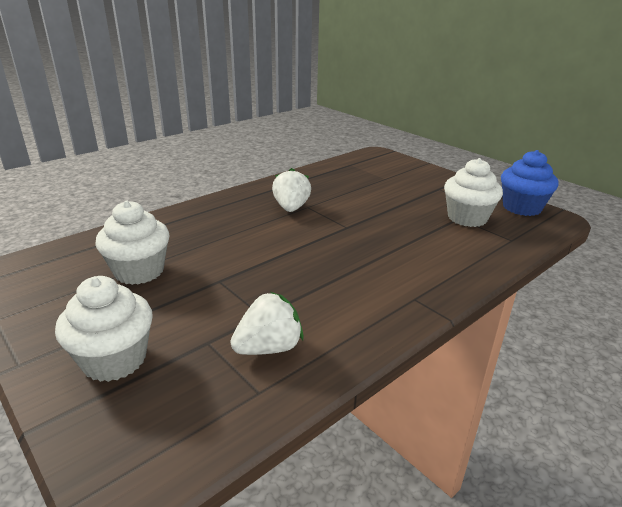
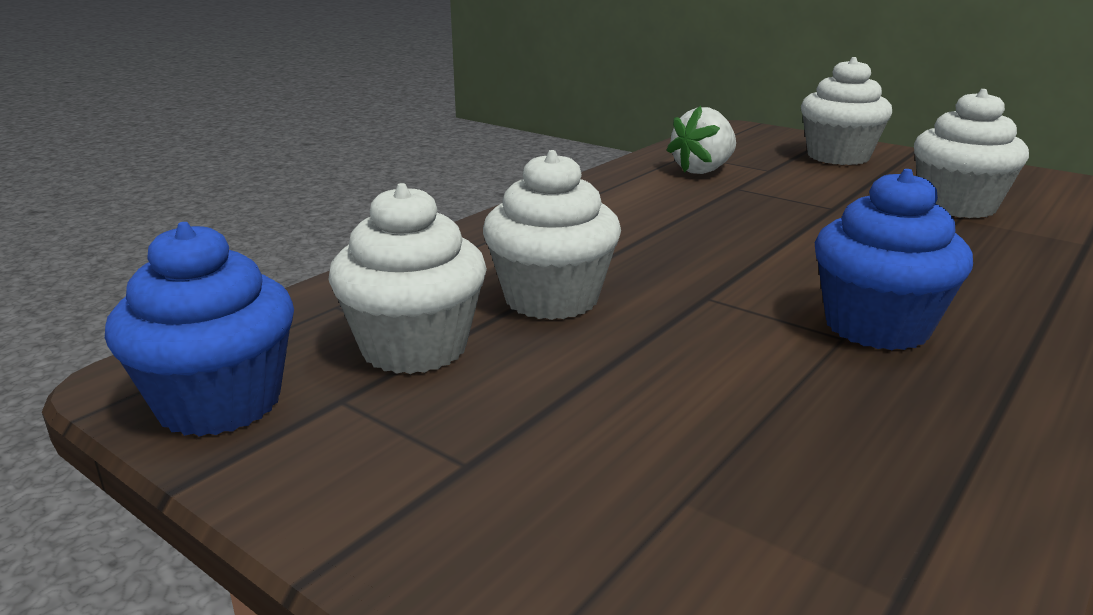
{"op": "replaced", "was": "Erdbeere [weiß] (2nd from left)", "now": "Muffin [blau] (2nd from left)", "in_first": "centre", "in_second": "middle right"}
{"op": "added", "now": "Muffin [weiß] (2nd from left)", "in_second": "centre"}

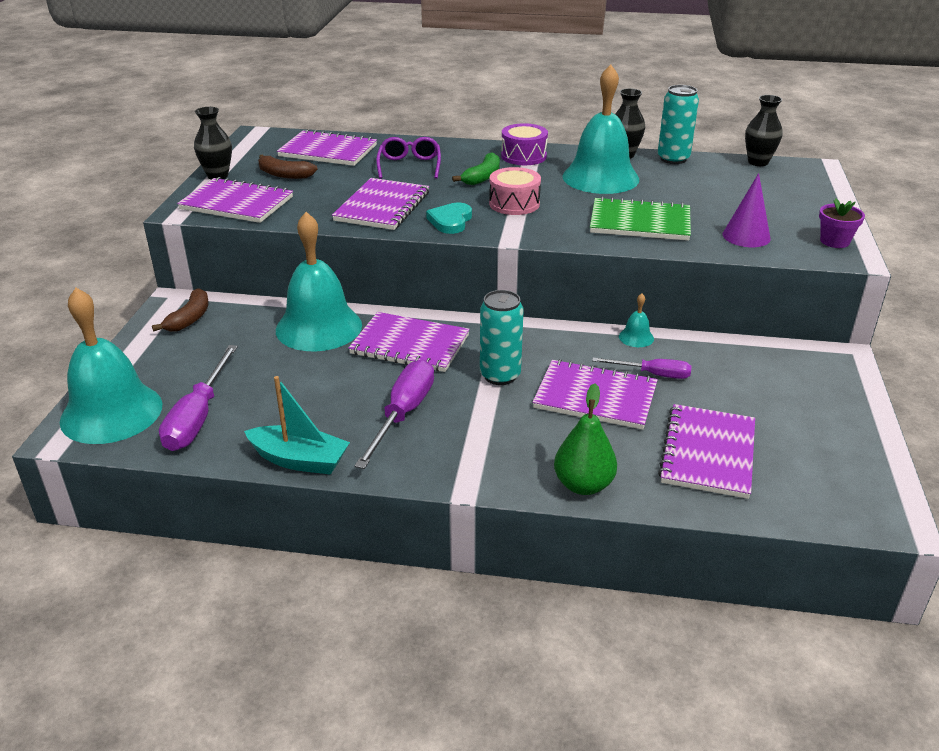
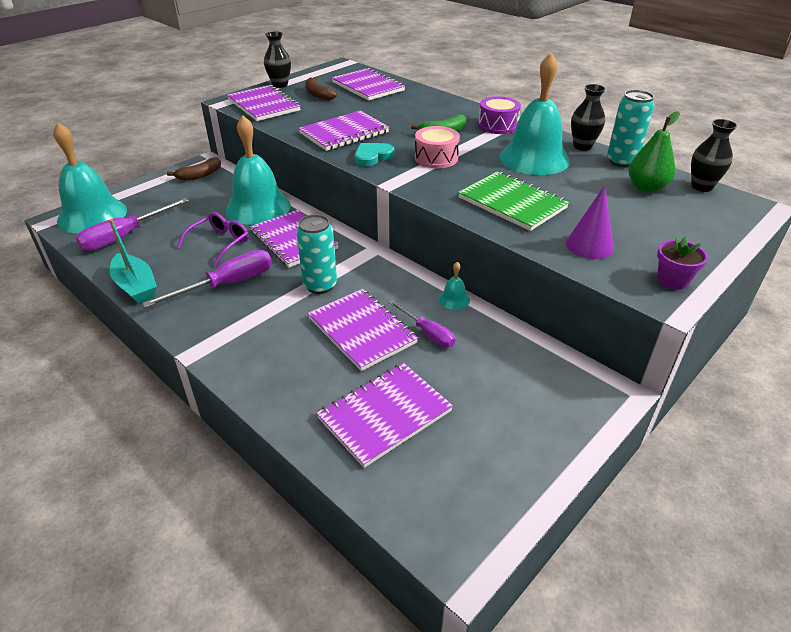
{"op": "moved", "was": "Brille [lila]", "in_first": "top centre", "in_second": "middle left"}
{"op": "moved", "was": "Birne [grün]", "in_first": "centre", "in_second": "top right"}

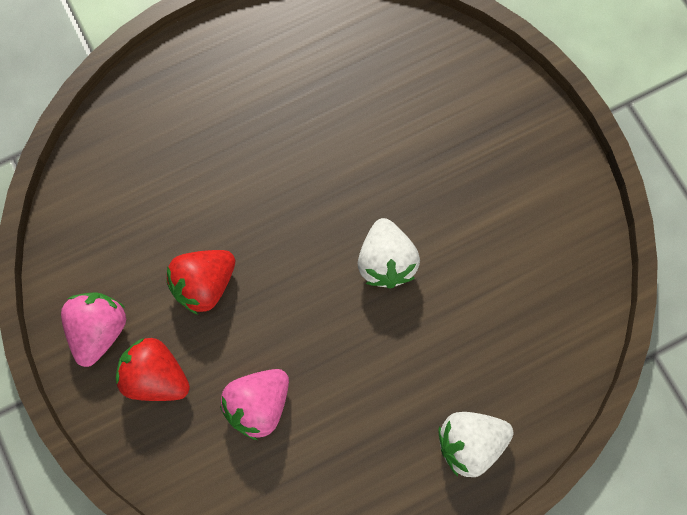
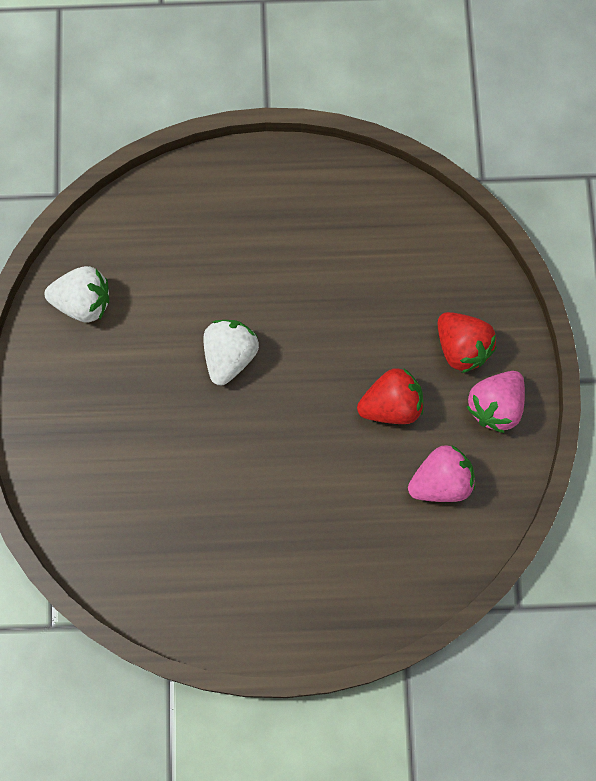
{"op": "moved", "was": "Erdbeere [rosa] (2nd from left in the first image)", "now": "Erdbeere [rosa] (1st from left)", "in_first": "bottom centre", "in_second": "middle right"}
{"op": "moved", "was": "Erdbeere [weiß] (2nd from left in the first image)", "now": "Erdbeere [weiß] (1st from left)", "in_first": "bottom right", "in_second": "middle left"}

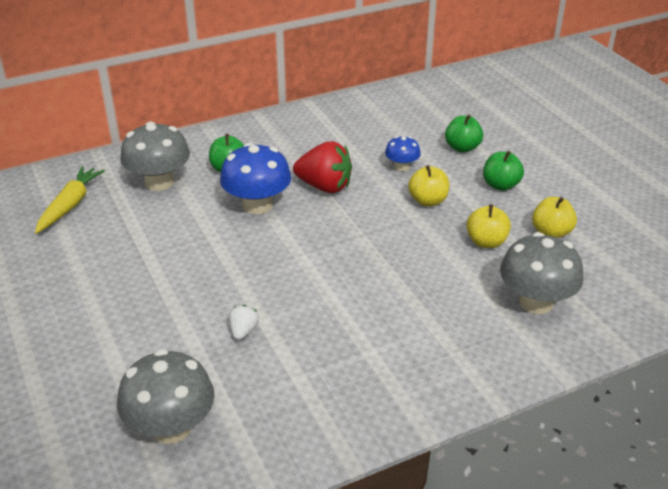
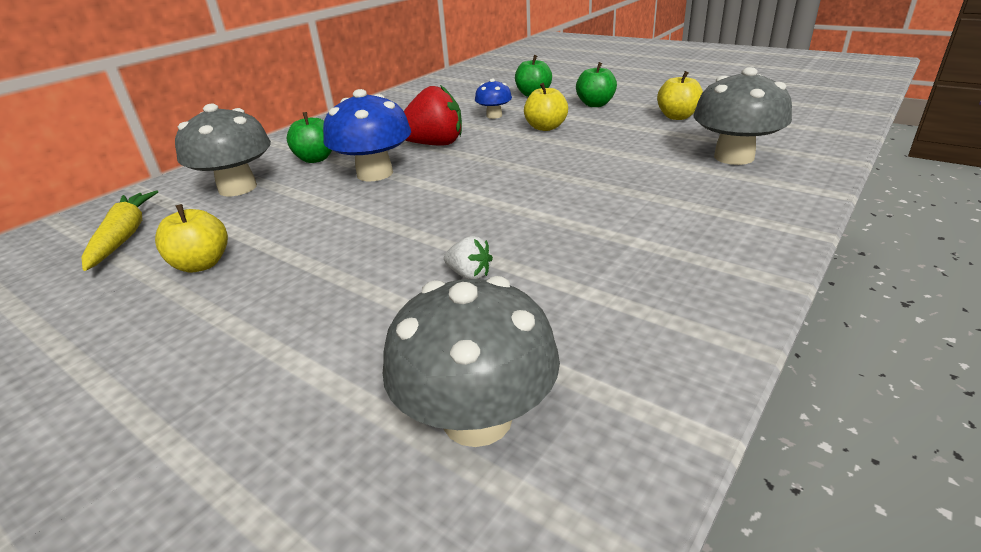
{"op": "turned", "was": "Erdbeere [weiß]", "in_first": "centre", "in_second": "centre", "clockwise": 135}
{"op": "moved", "was": "Apfel [gelb] (2nd from left in the first image)", "now": "Apfel [gelb] (1st from left)", "in_first": "middle right", "in_second": "middle left"}

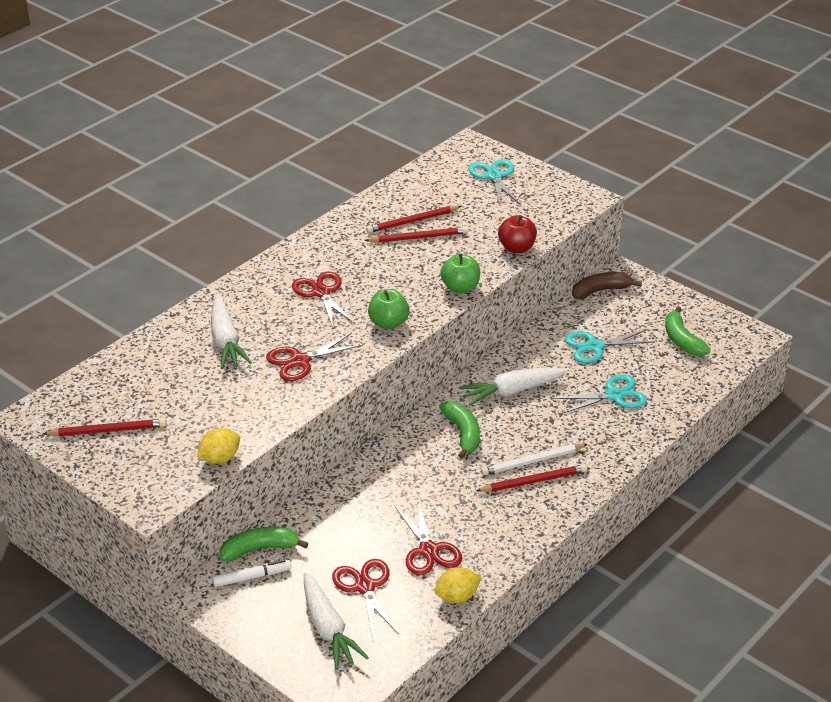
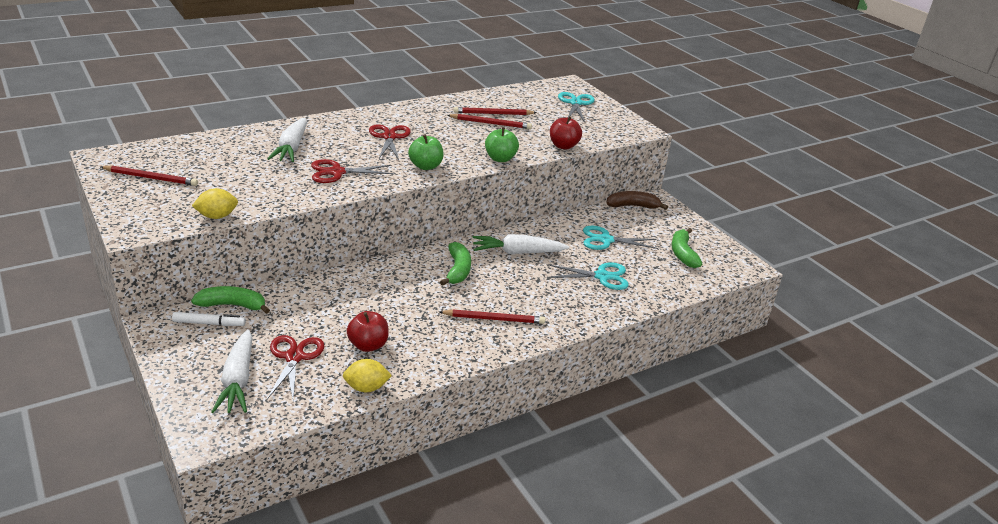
{"op": "replaced", "was": "Schere [rot] (4th from left)", "now": "Apfel [rot] (1st from left)", "in_first": "bottom centre", "in_second": "centre"}
{"op": "removed", "was": "Bleistift [weiß]", "in_first": "centre"}

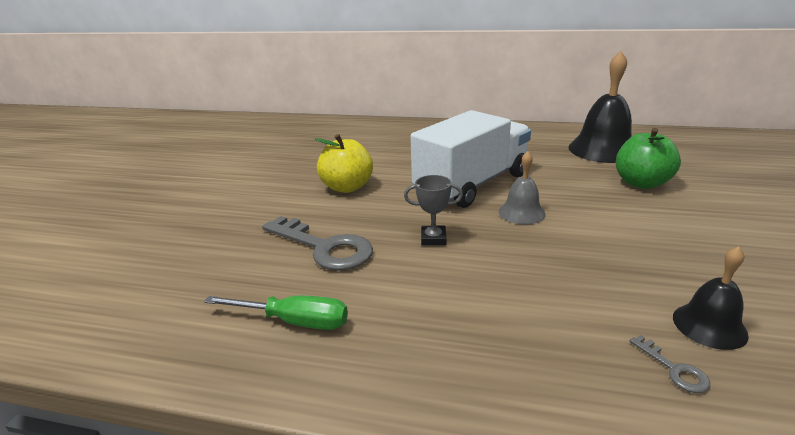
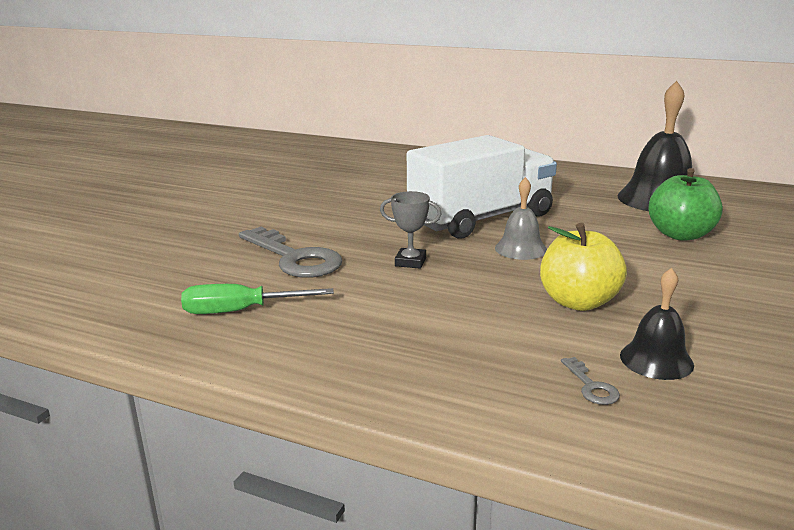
{"op": "turned", "was": "Schraubenzieher [grün]", "in_first": "bottom centre", "in_second": "middle left", "clockwise": 150}
{"op": "moved", "was": "Apfel [gelb]", "in_first": "centre", "in_second": "middle right"}

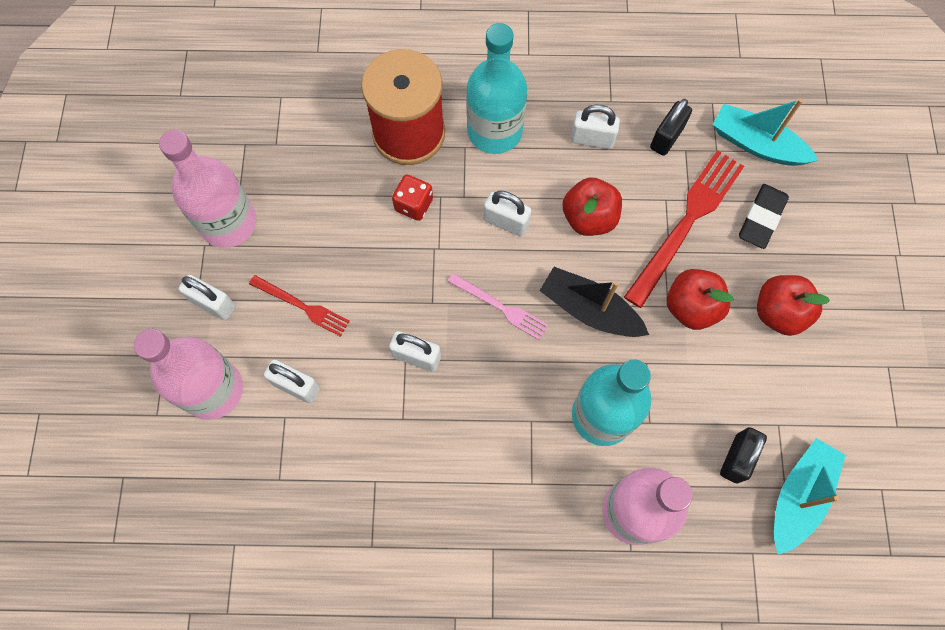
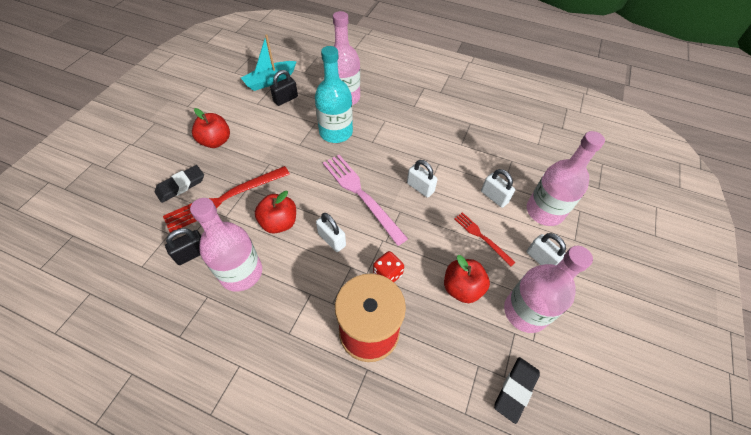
{"op": "resized", "was": "Gabel [rosa]", "in_first": "centre", "in_second": "centre", "ratio": 1.82}
{"op": "removed", "was": "Flasche [türkis] (1st from left)", "in_first": "top centre"}
{"op": "removed", "was": "Boot [schwarz]", "in_first": "centre"}
{"op": "replaced", "was": "Vorhängeschloss [weiß] (5th from left)", "now": "Flasche [rosa] (1st from left)", "in_first": "top centre", "in_second": "middle left"}
{"op": "moved", "was": "Apfel [rot] (2nd from left in the first image)", "now": "Apfel [rot] (3rd from left)", "in_first": "middle right", "in_second": "centre"}
{"op": "removed", "was": "Boot [türkis] (1st from left)", "in_first": "top right"}
{"op": "added", "now": "Radiergummi [schwarz] (2nd from left)", "in_second": "bottom right"}

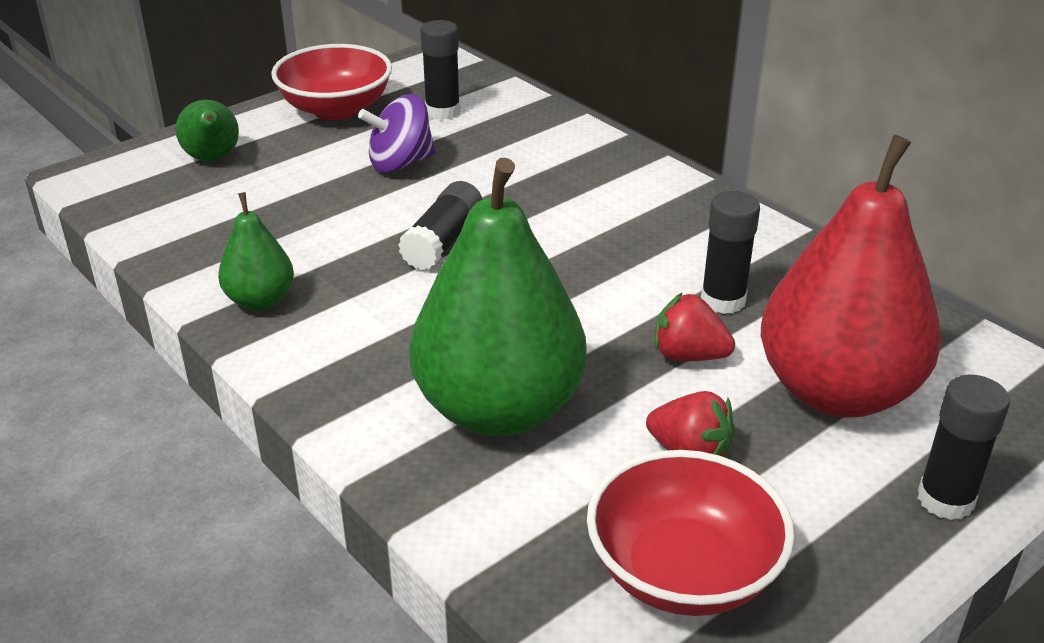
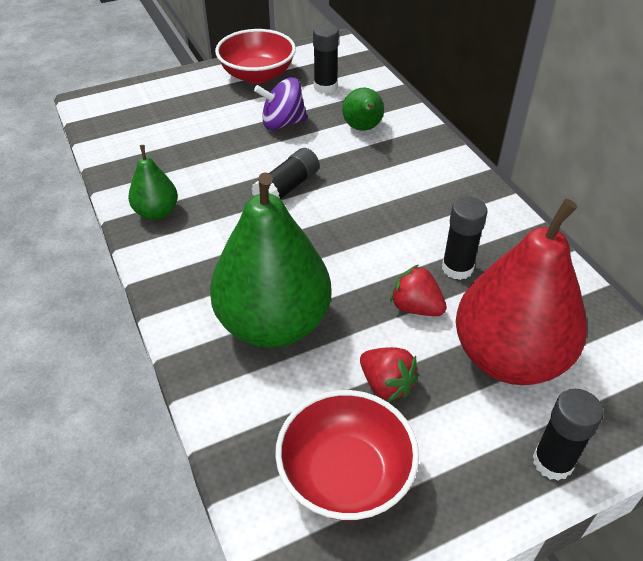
{"op": "moved", "was": "Birne [grün] (1st from left in the first image)", "now": "Birne [grün] (3rd from left)", "in_first": "top left", "in_second": "top centre"}

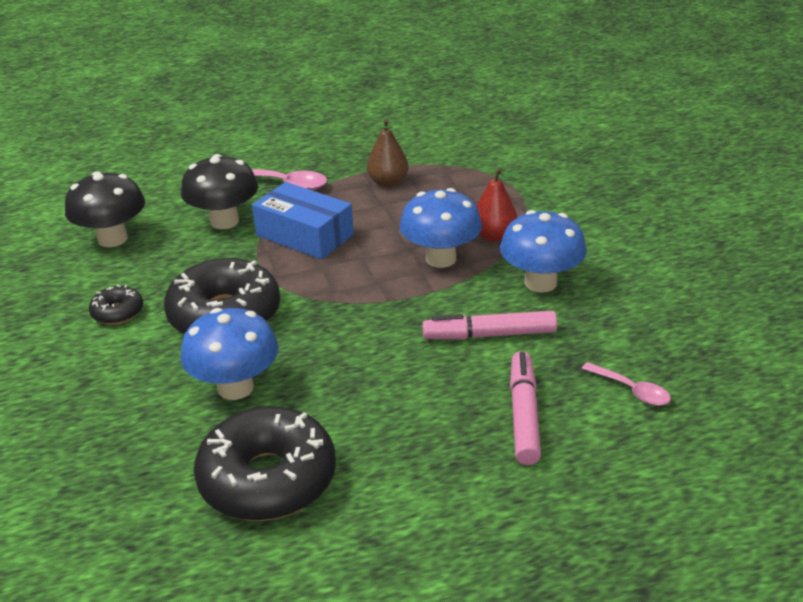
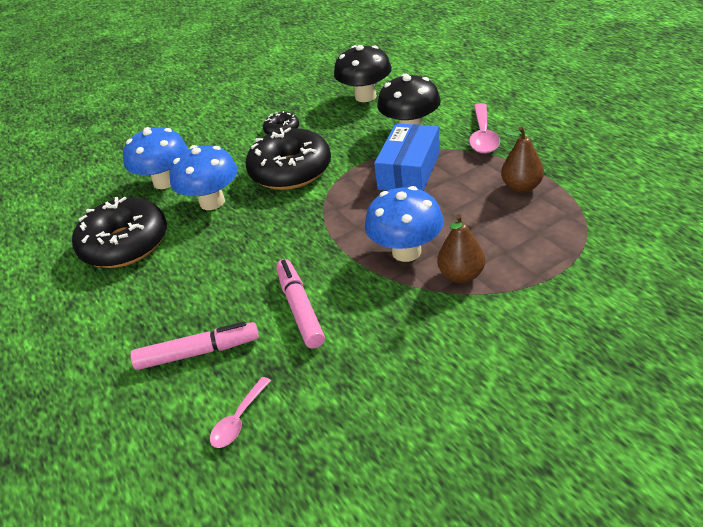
{"op": "recoloured", "was": "Birne [rot]", "now": "Birne [braun] (1st from left)", "in_first": "centre", "in_second": "centre"}
{"op": "moved", "was": "Pilz [blau] (3rd from left in the first image)", "now": "Pilz [blau] (1st from left)", "in_first": "middle right", "in_second": "top left"}

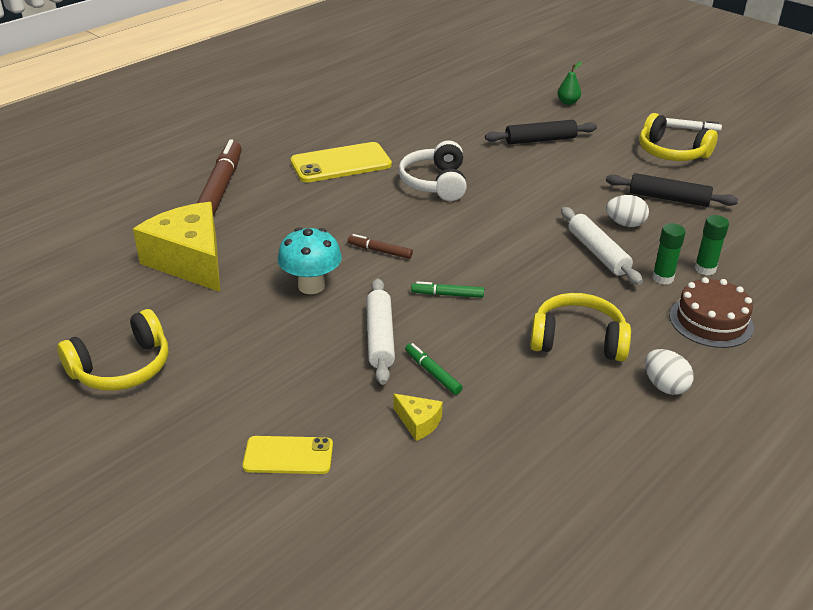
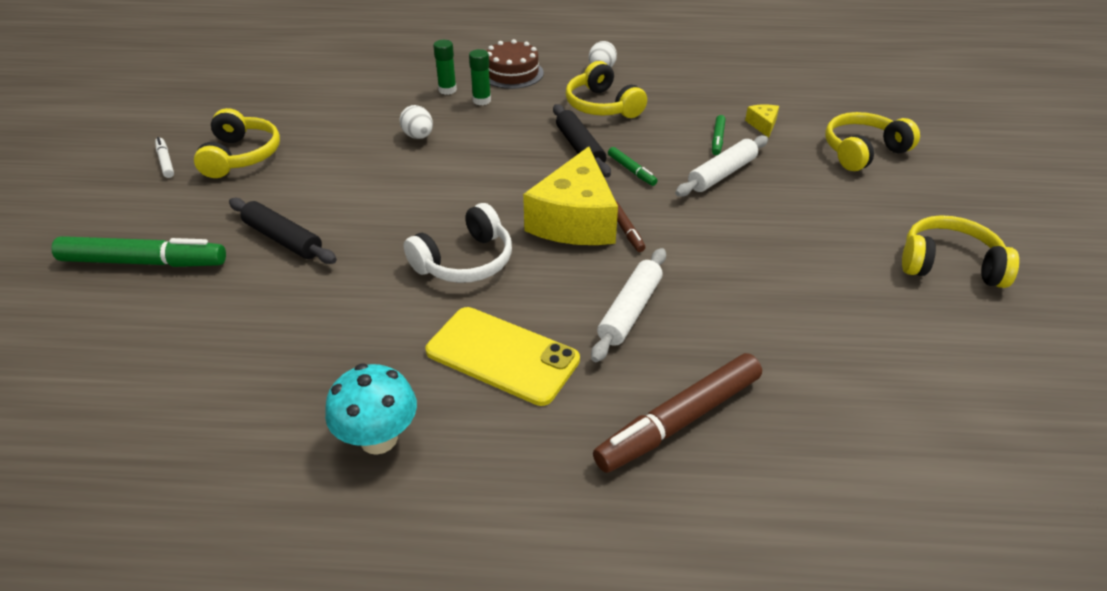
{"op": "moved", "was": "Käse [gelb] (1st from left)", "in_first": "middle left", "in_second": "top centre"}
{"op": "replaced", "was": "Handy [gelb] (1st from left)", "now": "Kopfhörer [gelb] (3rd from left)", "in_first": "bottom centre", "in_second": "top right"}
{"op": "moved", "was": "Pilz [türkis]", "in_first": "centre", "in_second": "bottom centre"}
{"op": "replaced", "was": "Birne [grün]", "now": "Filzstift [grün] (1st from left)", "in_first": "top right", "in_second": "middle left"}
{"op": "moved", "was": "Nudelholz [weiß] (2nd from left in the first image)", "now": "Nudelholz [weiß] (1st from left)", "in_first": "middle right", "in_second": "centre"}
{"op": "moved", "was": "Nudelholz [schwarz] (2nd from left)", "in_first": "top right", "in_second": "top centre"}

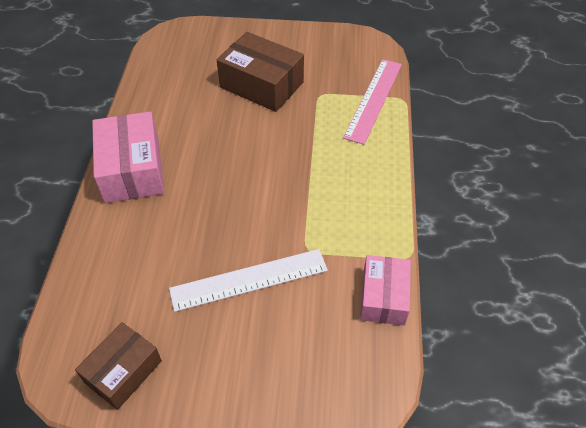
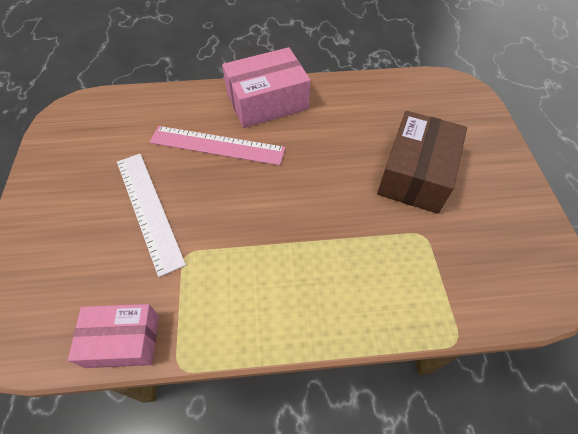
{"op": "removed", "was": "Schachtel [braun] (1st from left)", "in_first": "bottom left"}
{"op": "moved", "was": "Lineal [rosa]", "in_first": "top centre", "in_second": "centre"}

